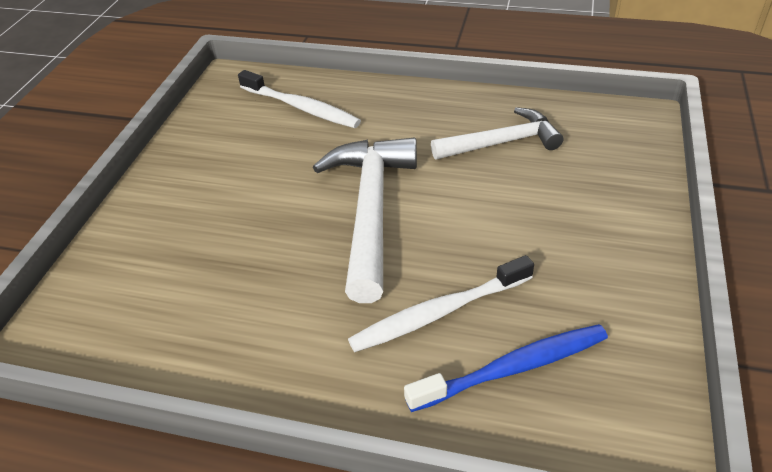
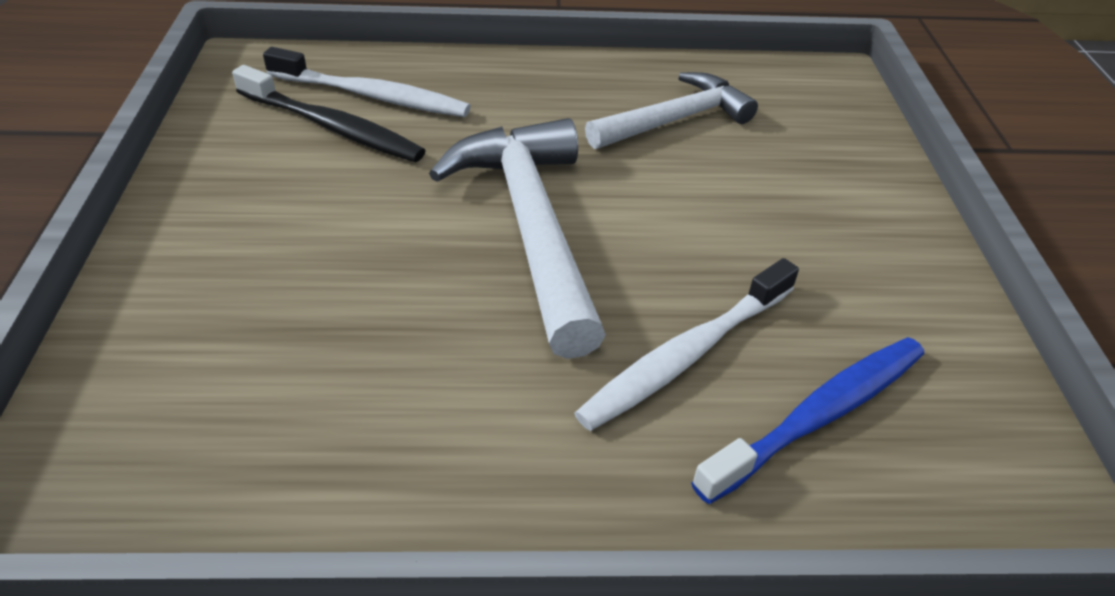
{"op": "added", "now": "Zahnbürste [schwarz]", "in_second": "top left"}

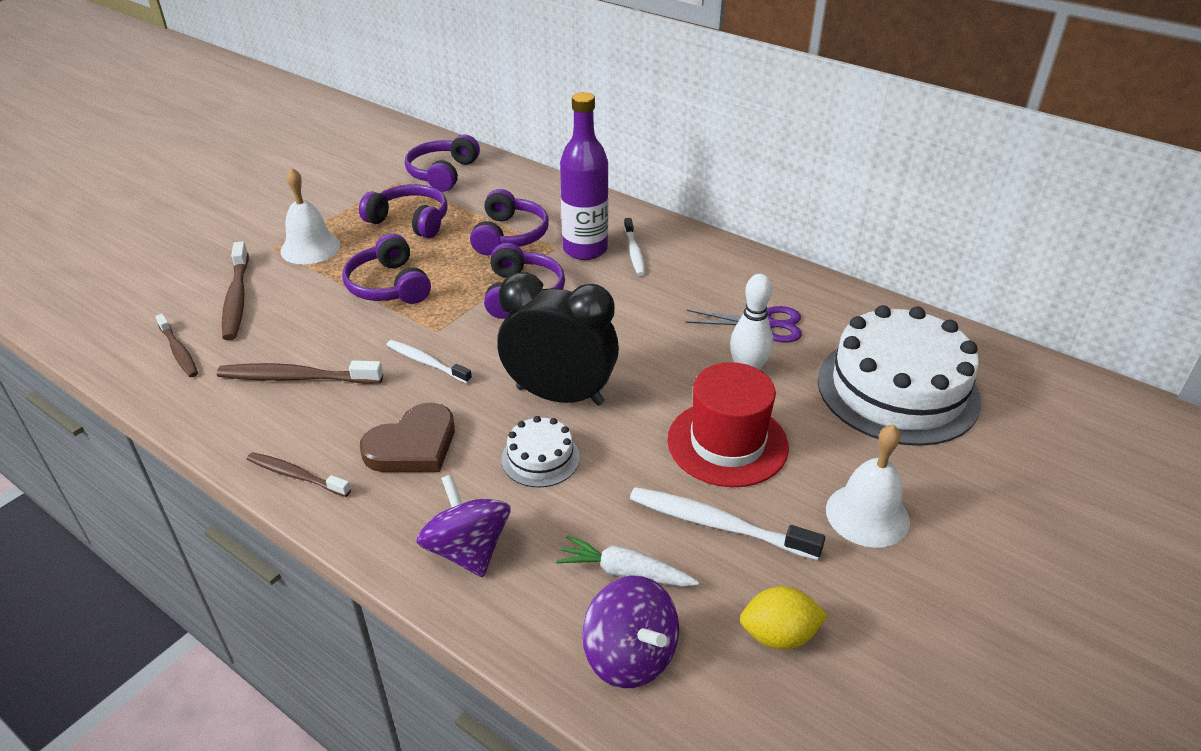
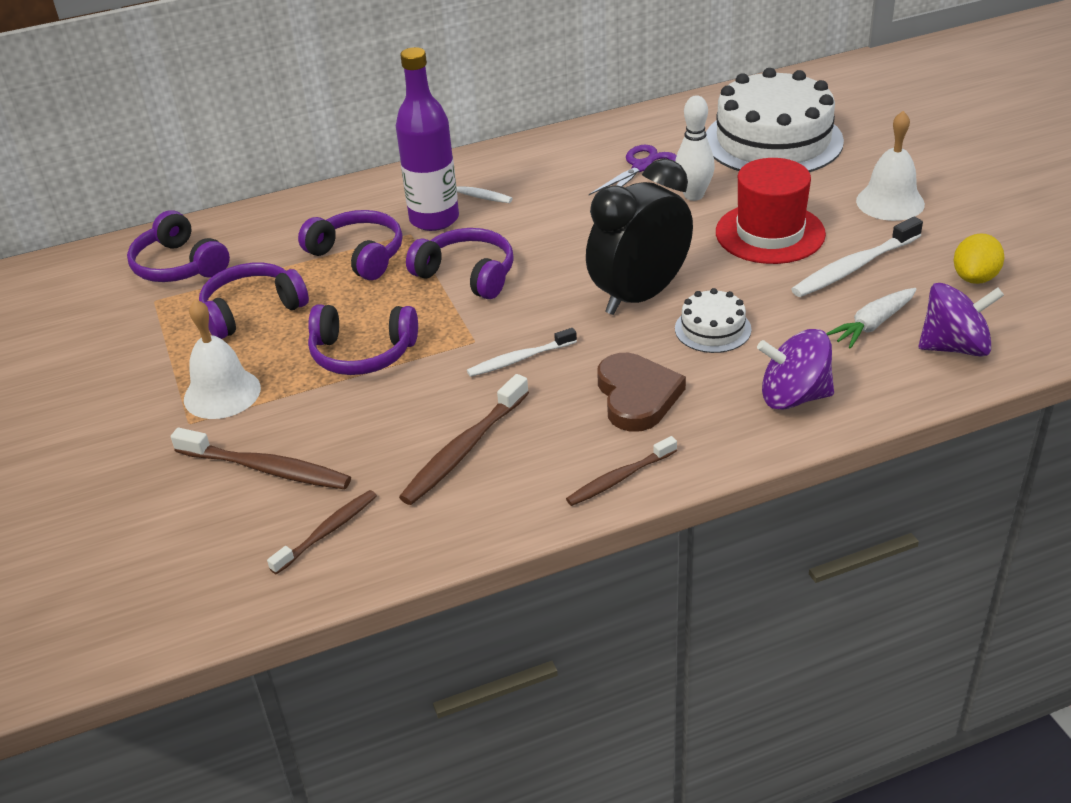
{"op": "turned", "was": "Zahnbürste [braun] (1st from left in the first image)", "in_first": "middle left", "in_second": "middle left", "clockwise": -45}

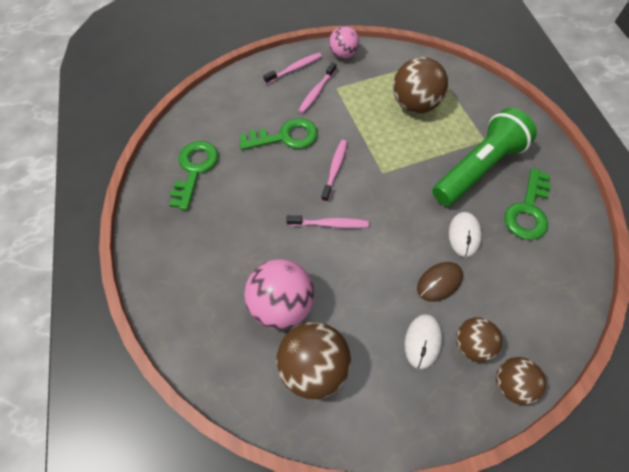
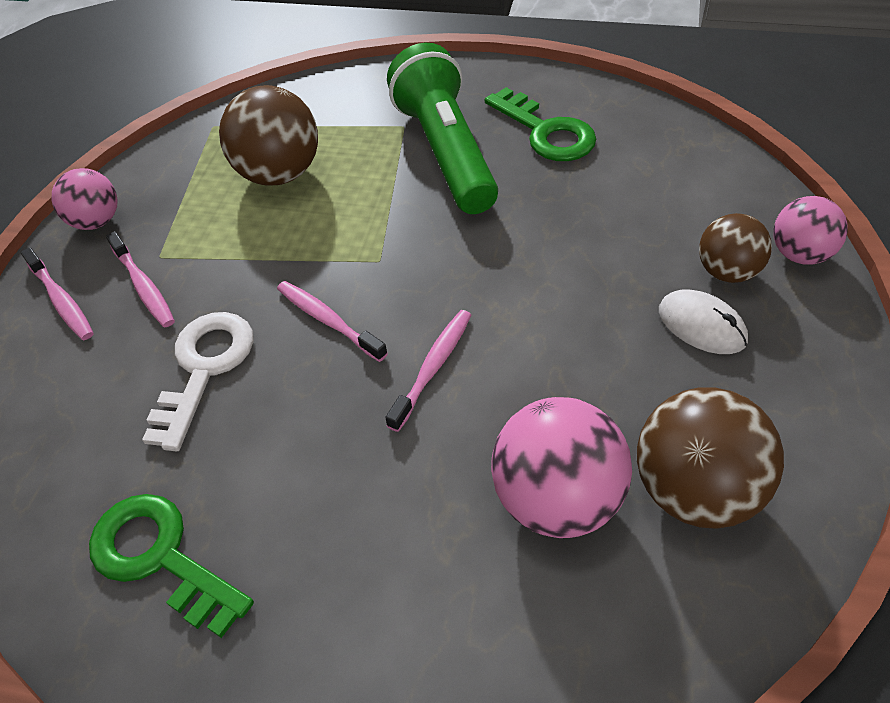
{"op": "recoloured", "was": "Schlüssel [grün] (2nd from left)", "now": "Schlüssel [weiß]", "in_first": "top centre", "in_second": "middle left"}
{"op": "turned", "was": "Zahnbürste [rosa] (1st from left)", "in_first": "top centre", "in_second": "middle left", "clockwise": 150}
{"op": "removed", "was": "Computermaus [braun]", "in_first": "middle right"}
{"op": "removed", "was": "Computermaus [weiß] (2nd from left)", "in_first": "middle right"}
{"op": "recoloured", "was": "Ball [braun] (4th from left)", "now": "Ball [rosa] (3rd from left)", "in_first": "bottom right", "in_second": "top right"}

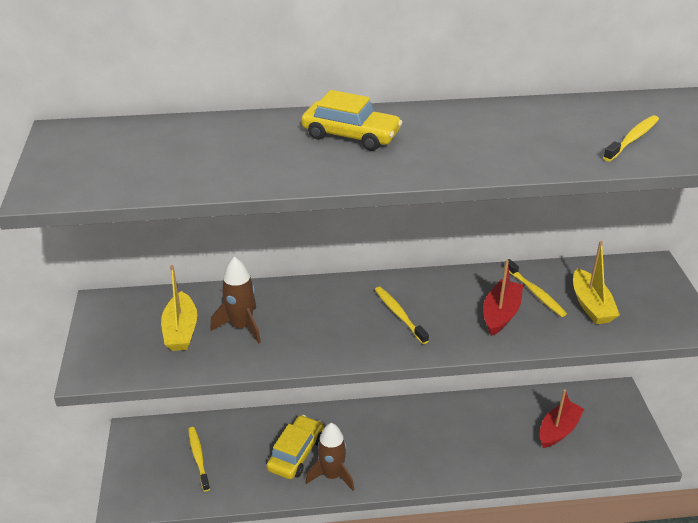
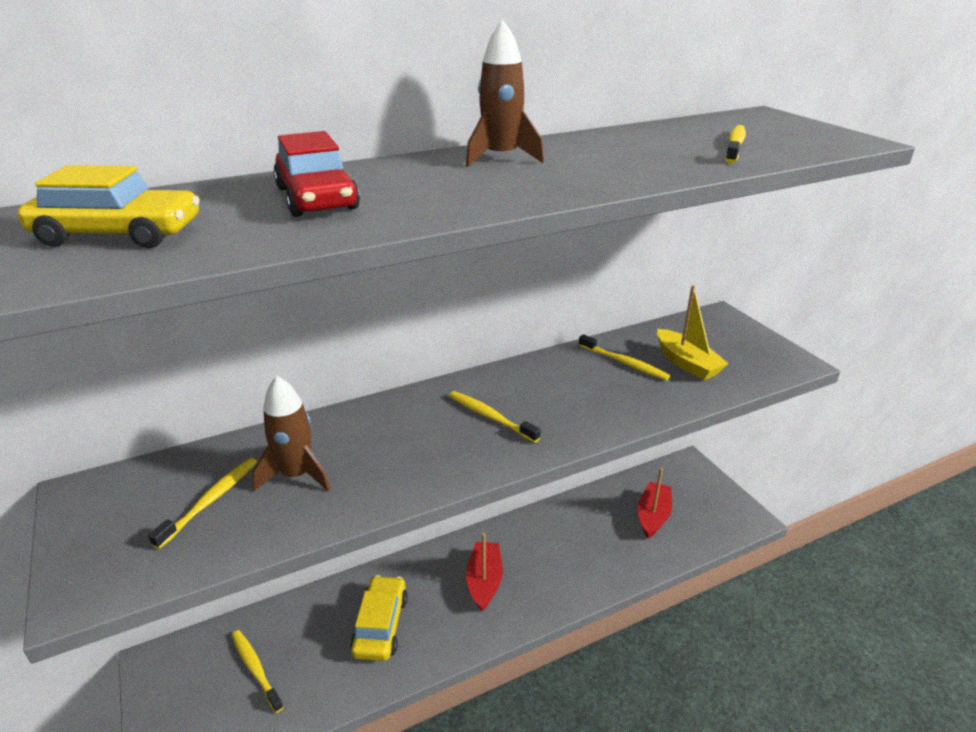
{"op": "replaced", "was": "Boot [gelb] (1st from left)", "now": "Zahnbürste [gelb] (1st from left)", "in_first": "middle left", "in_second": "bottom left"}
{"op": "moved", "was": "Auto [gelb] (2nd from left in the first image)", "now": "Auto [gelb] (1st from left)", "in_first": "top centre", "in_second": "top left"}
{"op": "moved", "was": "Rakete [braun] (2nd from left)", "in_first": "bottom centre", "in_second": "top centre"}
{"op": "moved", "was": "Boot [rot] (1st from left)", "in_first": "middle right", "in_second": "bottom centre"}
{"op": "added", "now": "Auto [rot]", "in_second": "top left"}

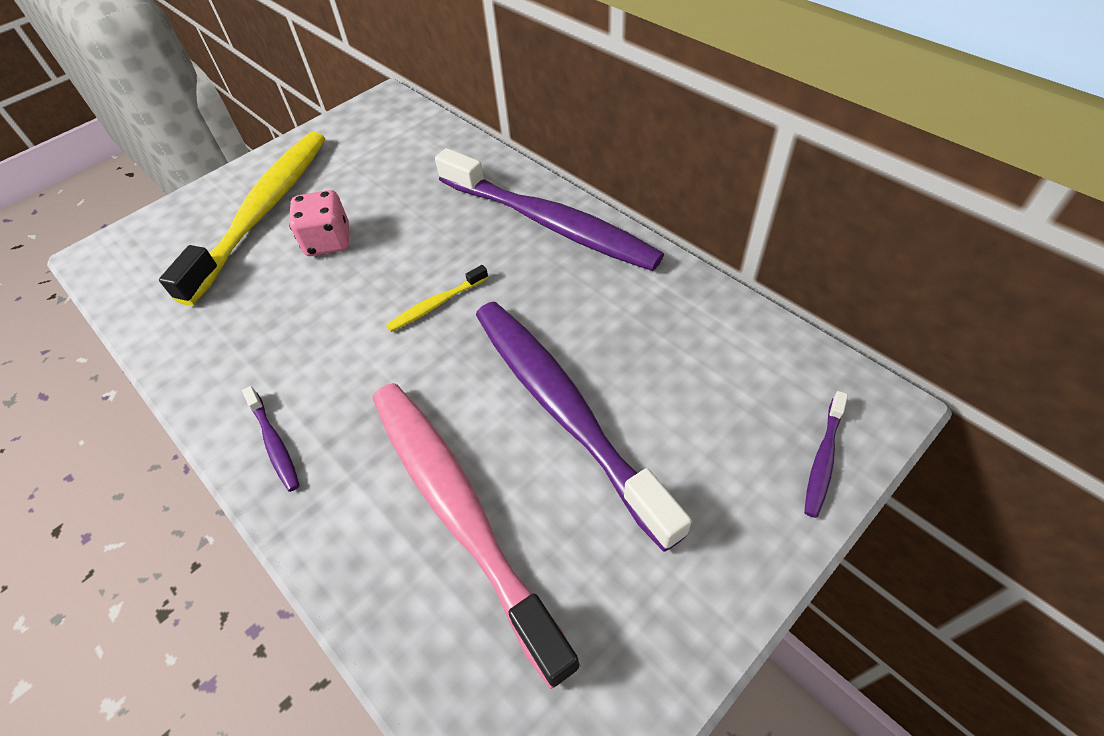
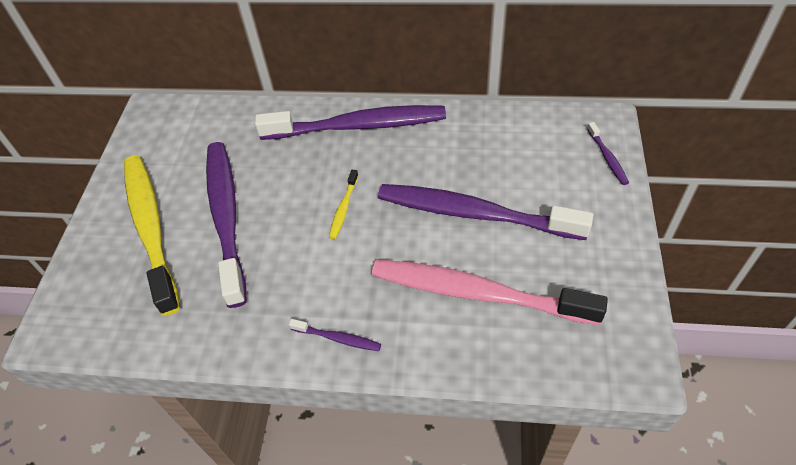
{"op": "replaced", "was": "Spielwürfel [rosa]", "now": "Zahnbürste [lila] (1st from left)", "in_first": "top left", "in_second": "middle left"}

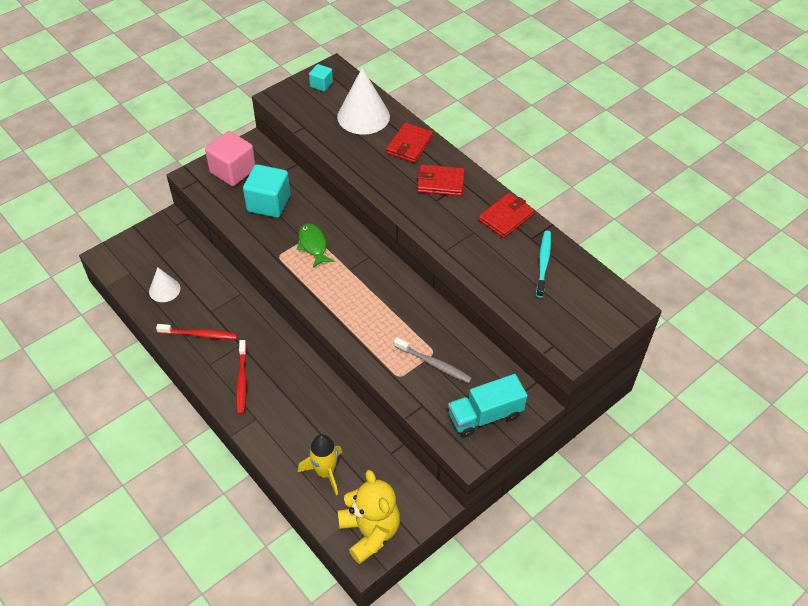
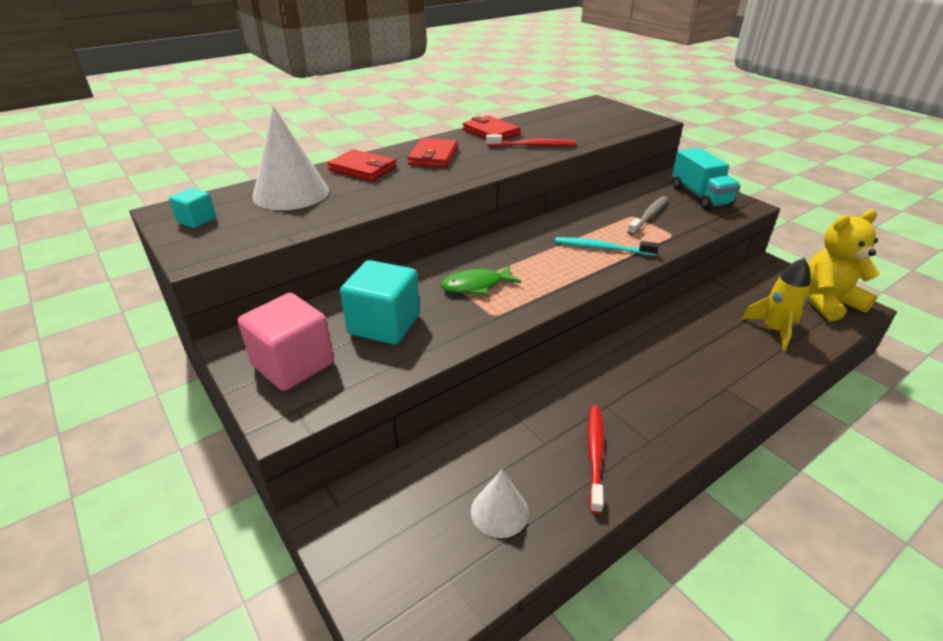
{"op": "moved", "was": "Zahnbürste [rot] (2nd from left in the first image)", "now": "Zahnbürste [rot] (1st from left)", "in_first": "middle left", "in_second": "top centre"}
{"op": "moved", "was": "Zahnbürste [türkis]", "in_first": "middle right", "in_second": "centre"}

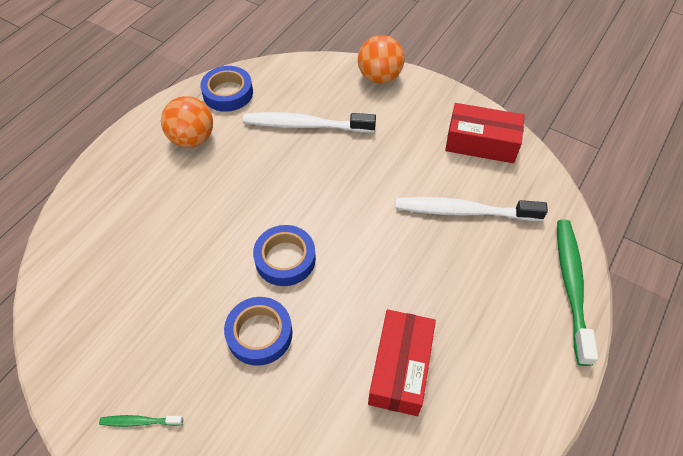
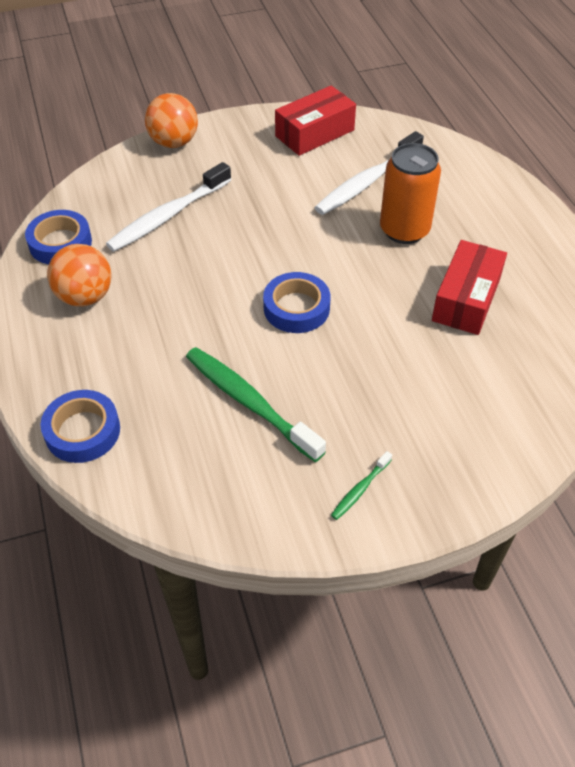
{"op": "moved", "was": "Klebeband [blau] (2nd from left)", "in_first": "bottom centre", "in_second": "middle left"}
{"op": "turned", "was": "Schachtel [rot] (1st from left in the first image)", "in_first": "bottom centre", "in_second": "middle right", "clockwise": 60}
{"op": "moved", "was": "Zahnbürste [grün] (2nd from left in the first image)", "now": "Zahnbürste [grün] (1st from left)", "in_first": "middle right", "in_second": "centre"}
{"op": "added", "now": "Dose [orange]", "in_second": "top right"}

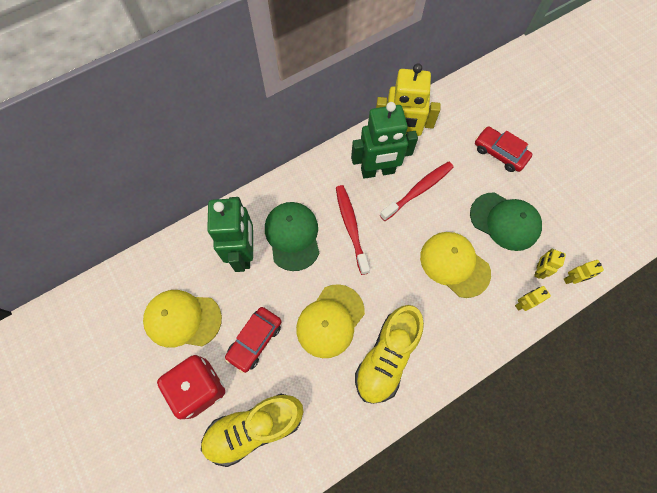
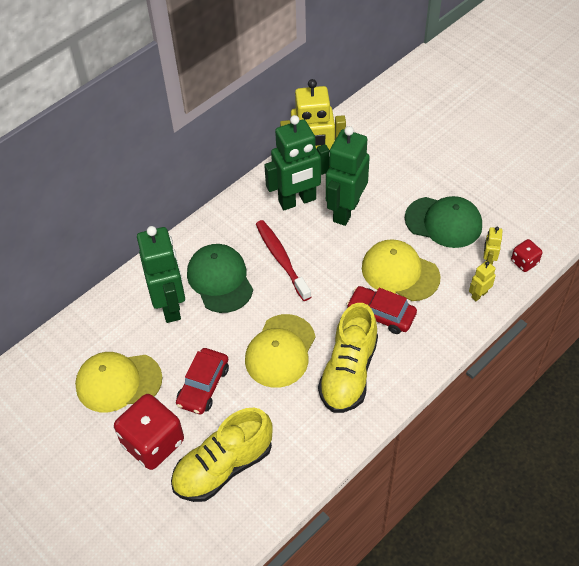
{"op": "replaced", "was": "Zahnbürste [rot] (2nd from left)", "now": "Roboter [grün] (3rd from left)", "in_first": "centre", "in_second": "top centre"}
{"op": "moved", "was": "Auto [rot] (2nd from left)", "in_first": "top right", "in_second": "centre"}
{"op": "replaced", "was": "Roboter [gelb] (4th from left)", "now": "Spielwürfel [rot] (2nd from left)", "in_first": "middle right", "in_second": "middle right"}

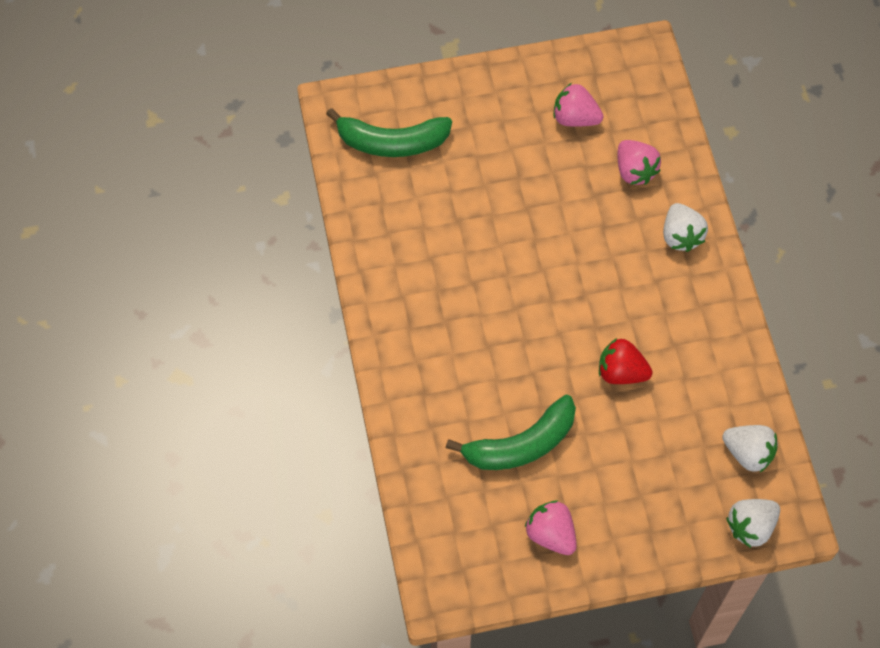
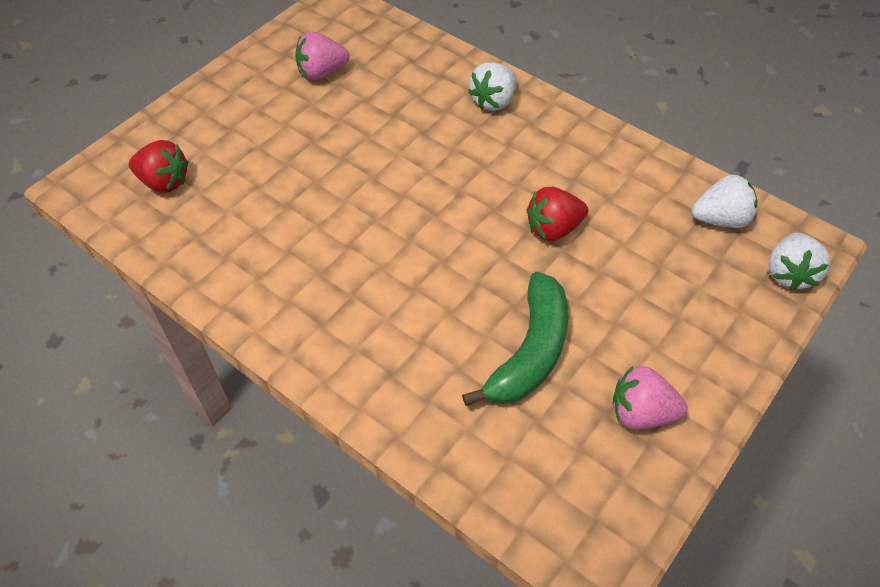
{"op": "replaced", "was": "Banane [grün] (1st from left)", "now": "Erdbeere [rot] (1st from left)", "in_first": "top centre", "in_second": "top left"}
{"op": "removed", "was": "Erdbeere [rosa] (3rd from left)", "in_first": "top right"}
{"op": "turned", "was": "Erdbeere [weiß] (1st from left)", "in_first": "middle right", "in_second": "top centre", "clockwise": 90}

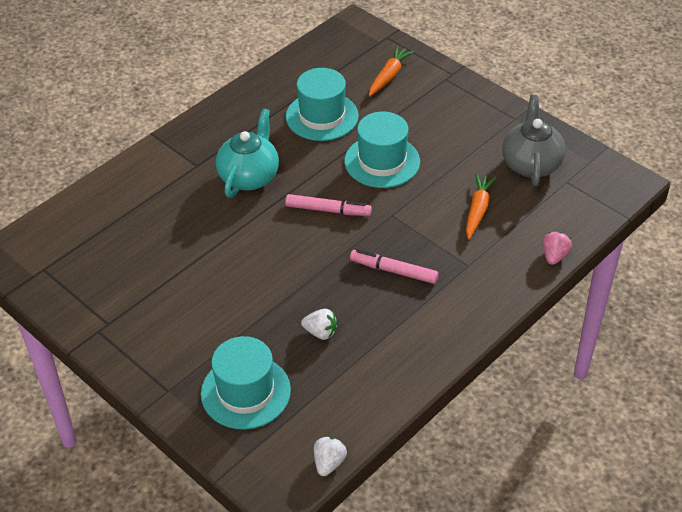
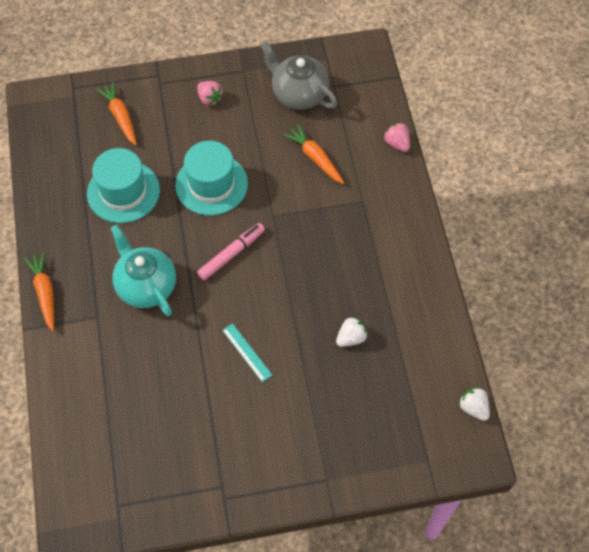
{"op": "removed", "was": "Hut [türkis] (1st from left)", "in_first": "bottom centre"}
{"op": "removed", "was": "Filzstift [rosa] (2nd from left)", "in_first": "centre"}
{"op": "added", "now": "Karotte [orange] (1st from left)", "in_second": "middle left"}
{"op": "added", "now": "Erdbeere [rosa] (1st from left)", "in_second": "top centre"}
{"op": "added", "now": "Lineal [türkis]", "in_second": "centre"}

